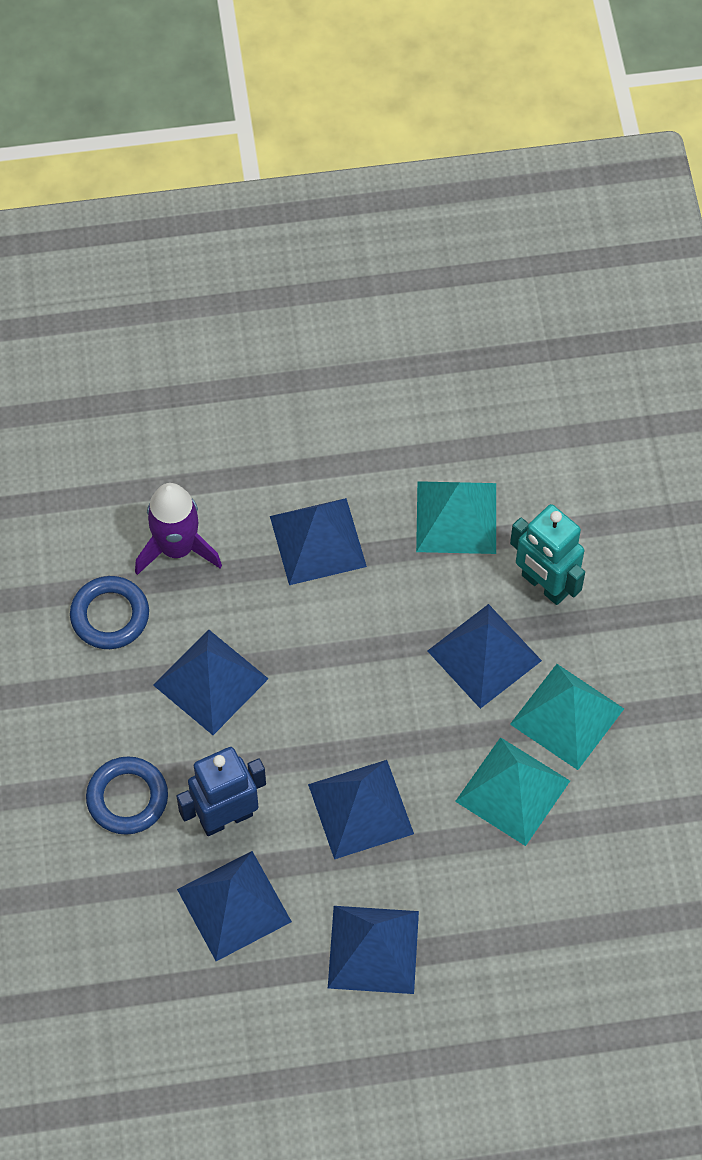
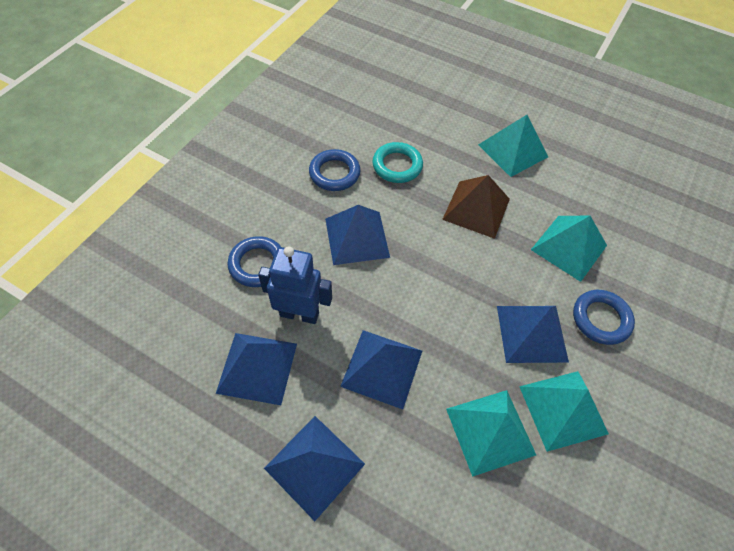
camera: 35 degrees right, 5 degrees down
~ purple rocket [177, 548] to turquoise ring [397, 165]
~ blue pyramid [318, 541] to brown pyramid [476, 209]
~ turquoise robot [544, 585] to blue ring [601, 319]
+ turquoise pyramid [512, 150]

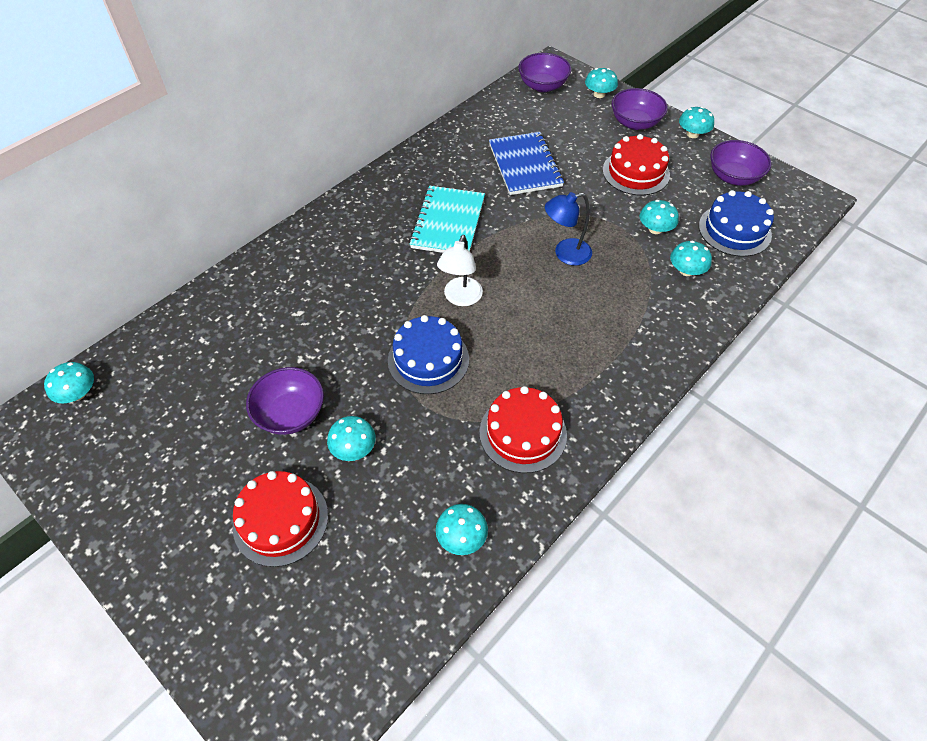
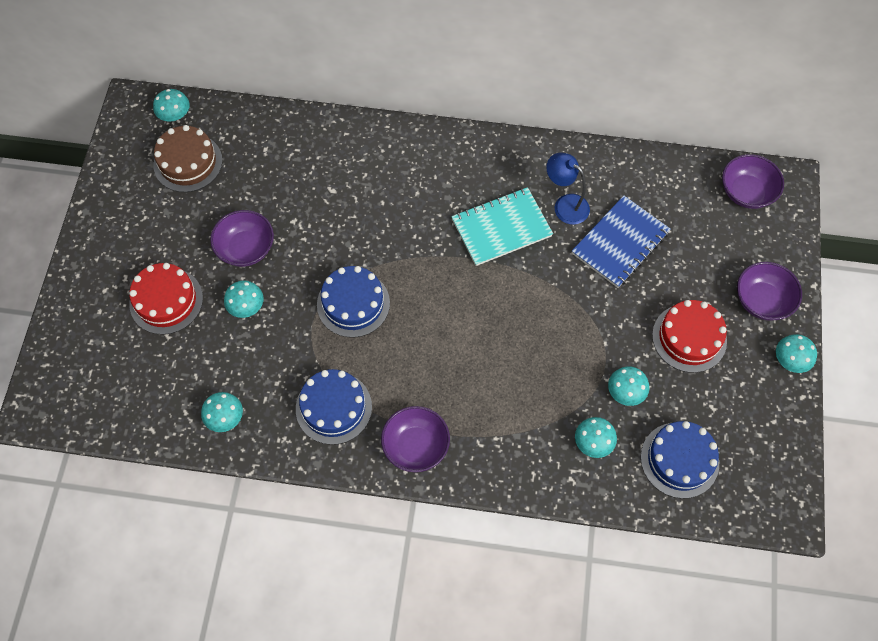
camera: 55 degrees right, 10 degrees up
- turquoise mushroom [599, 94]
~ purple bowl [733, 177] to [416, 446]
~ blue lamp [565, 254] to [565, 205]
- white lamp [460, 298]
~ red cake [523, 433] to blue cake [333, 407]
+ brown cake [188, 162]

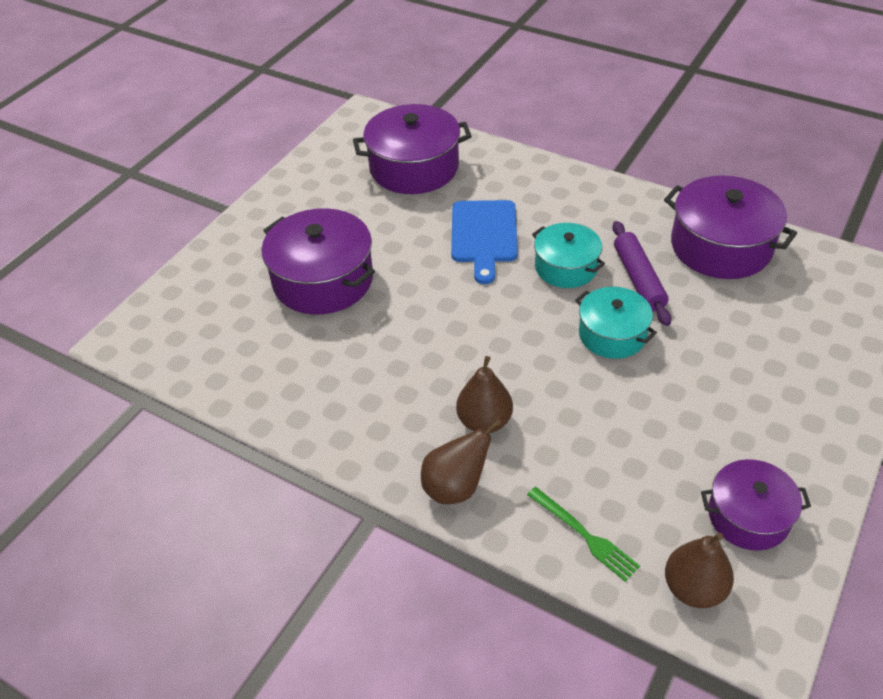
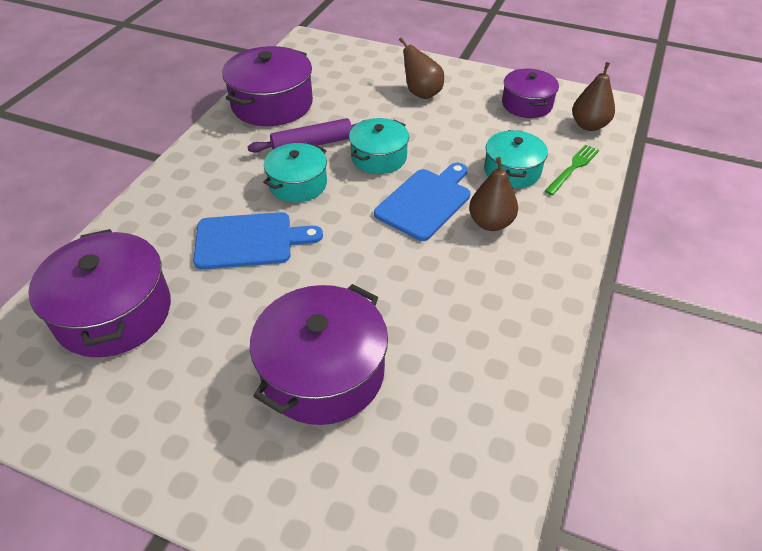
camera: 100 degrees left, 0 degrees up
~ brown pear [455, 487] to [421, 93]
+ turquoise pot [512, 171]
+ blue cutting board [426, 202]

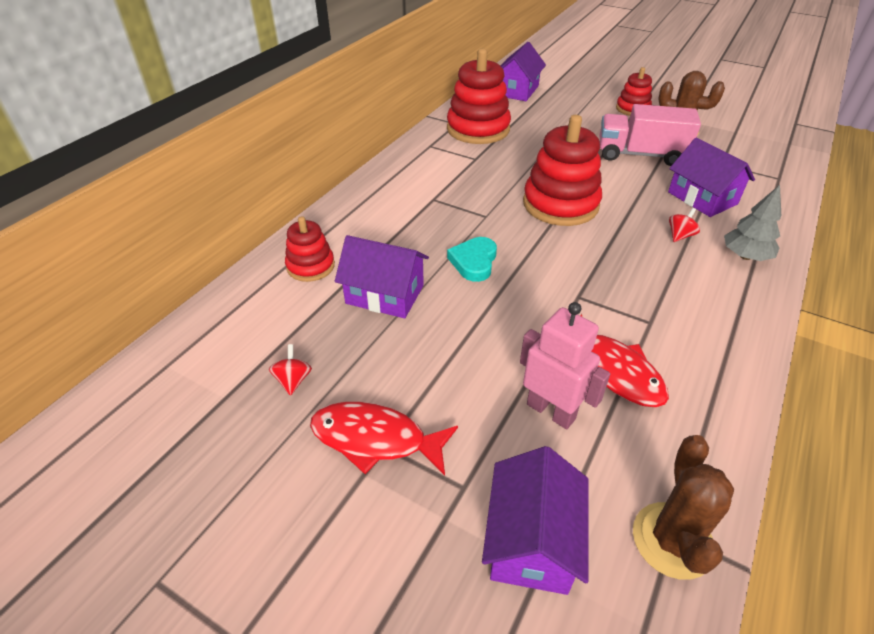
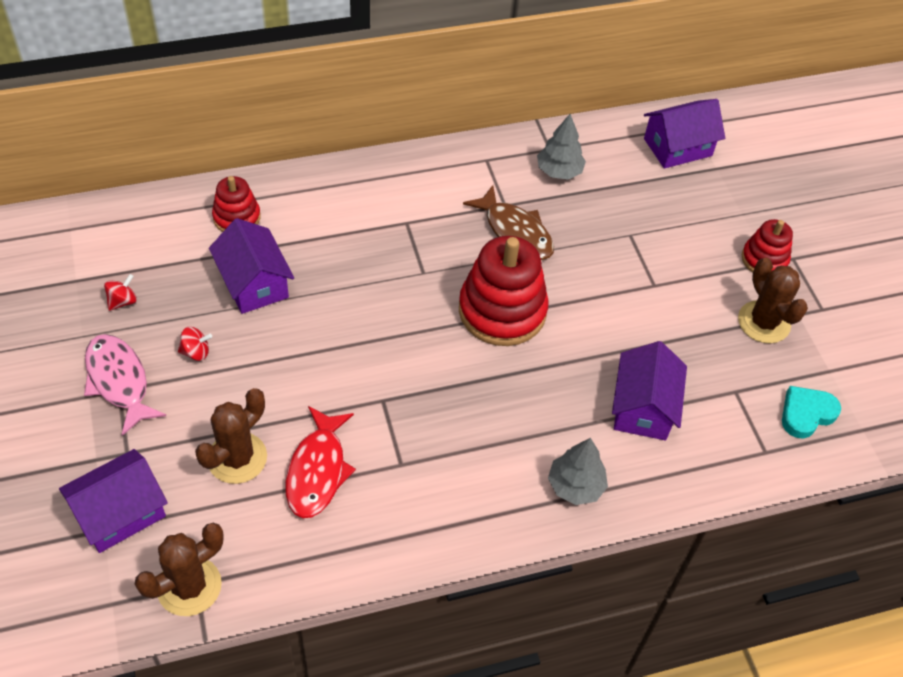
camera: 40 degrees right, 10 degrees up
~ red stacking toy [478, 129] to grey tree [559, 171]
- pink truck [640, 155]
~ red spinning top [680, 236] to [196, 352]
~ turquoise heart [474, 262] to [806, 414]
~ pink robot [551, 411] to brown cactus [237, 458]
~ red fish [375, 439] to pink fish [119, 381]
+ brown fish [515, 232]

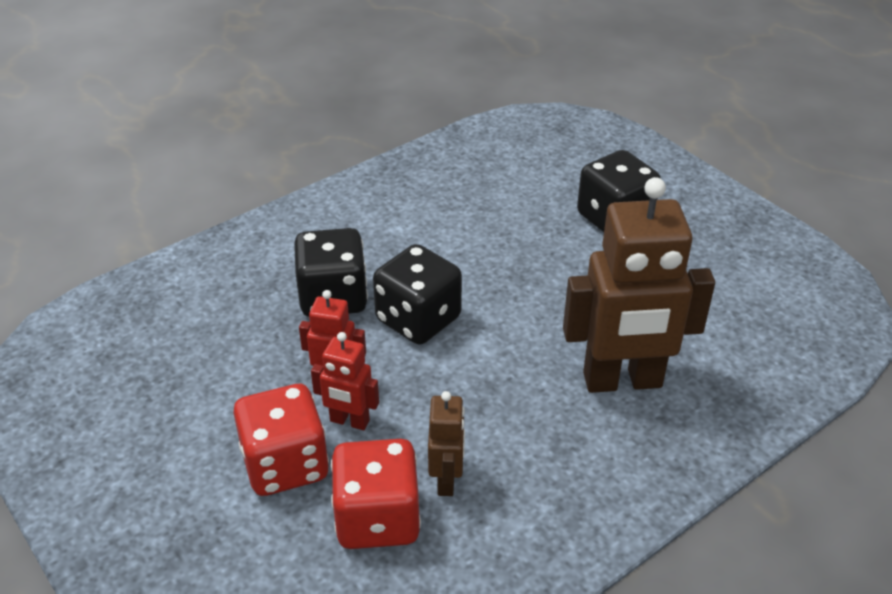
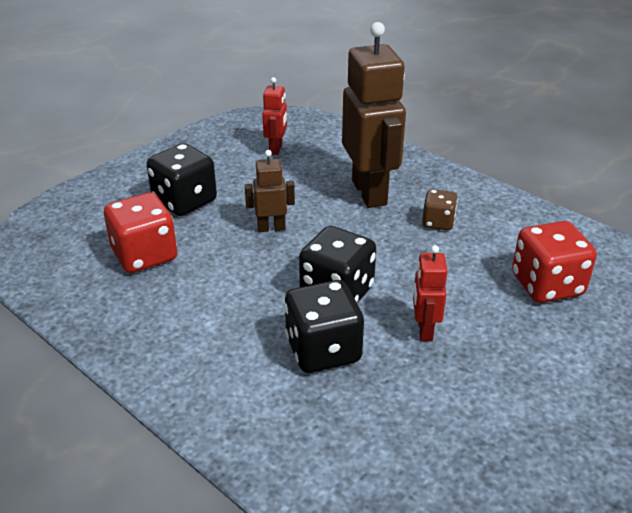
camera: 100 degrees left, 5 degrees down
~ red robot [349, 421] to [276, 149]
~ red dice [285, 465] to [145, 255]
~ brown robot [446, 480] to [271, 228]
+ brown dice [438, 222]

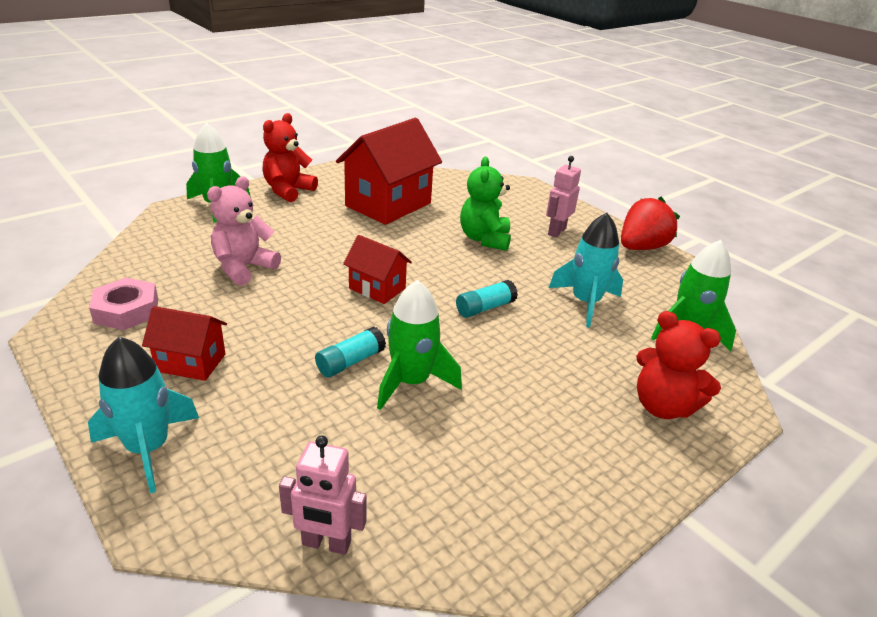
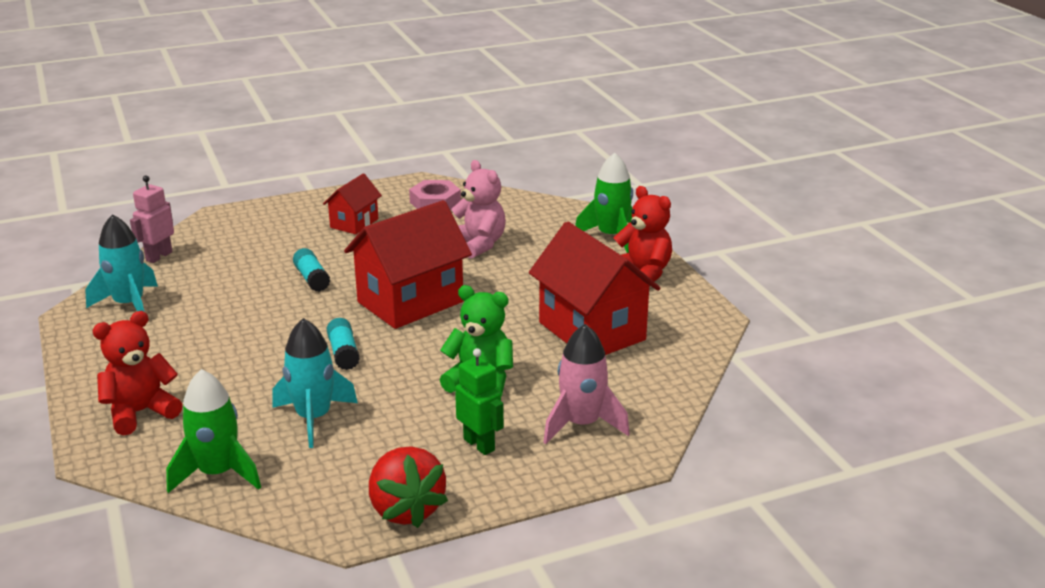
camera: 110 degrees right, 5 degrees down
~ pink robot [556, 231] to green robot [479, 444]
~ red house [377, 288] = [410, 302] x1.89
- green rocket [411, 382]
~ turquoise rocket [148, 448] to [129, 305]
+ pink rocket [582, 424]

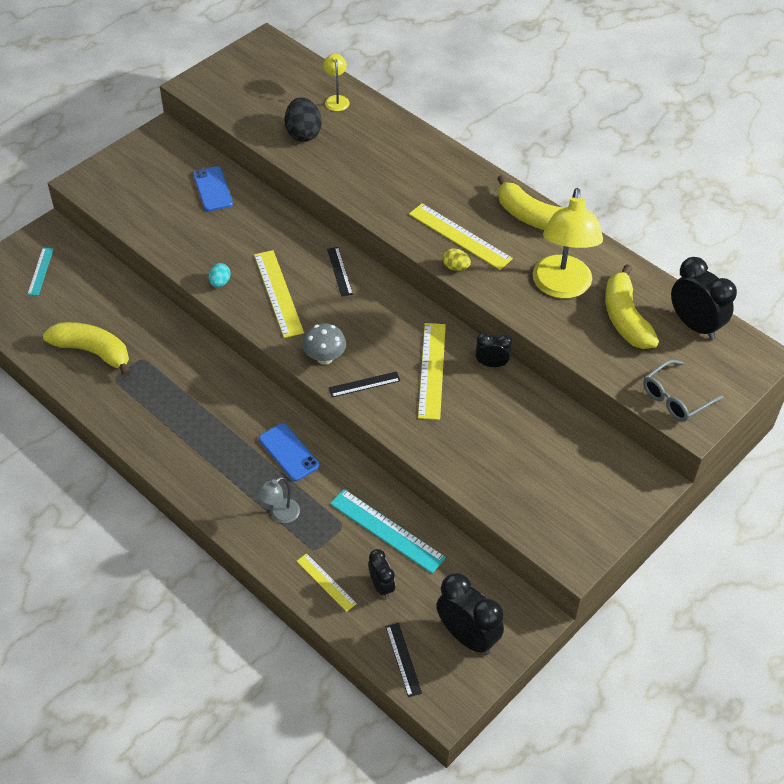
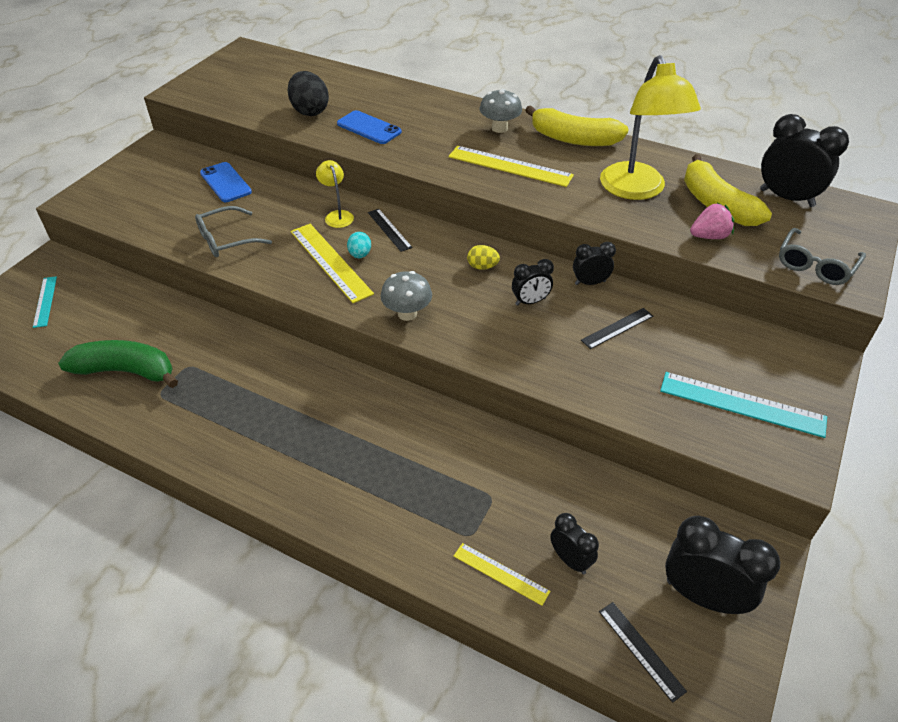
camera: 15 degrees left, 5 degrees down
~ yellow lamp [336, 100] to [337, 215]
~ yellow egg [455, 267] to [482, 267]
~ turquoise egg [220, 283] to [360, 255]
~ yellow banana [93, 352] to green banana [126, 371]
~ yellow ruler [431, 370] to black clock [530, 301]
~ black ruler [364, 384] to [617, 328]
~ blue phone [289, 452] to [369, 128]
- grey lamp [279, 514]
~ turquoise ruler [387, 530] to [742, 404]
+ grey mushroom [499, 128]
+ pink strawberry [709, 236]
+ grey glasses [226, 240]

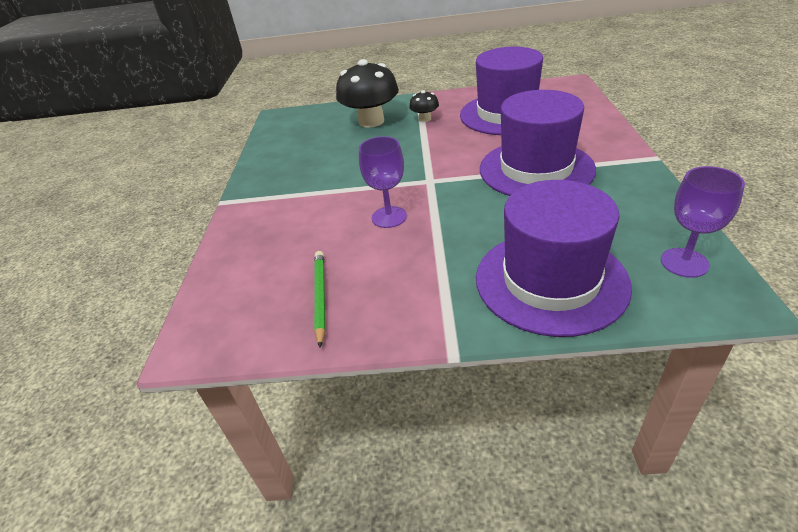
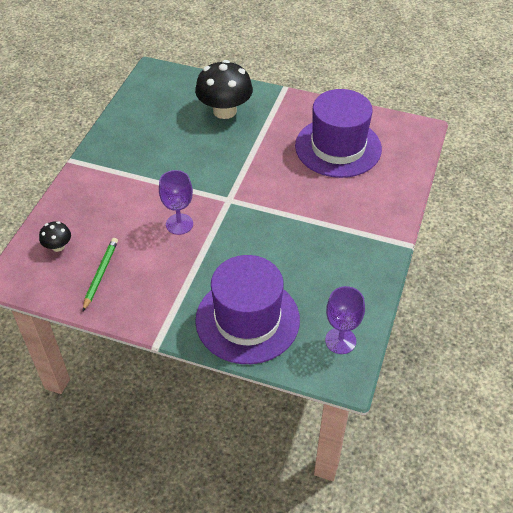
camera: 15 degrees right, 10 degrees up
~ black mushroom [425, 119] to [58, 246]
- purple hat [536, 169]

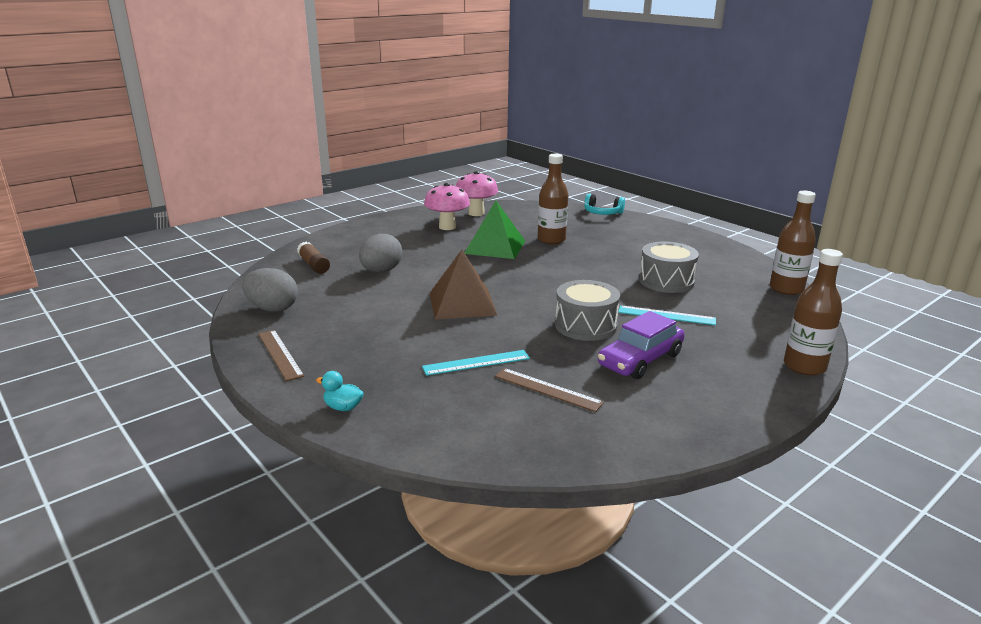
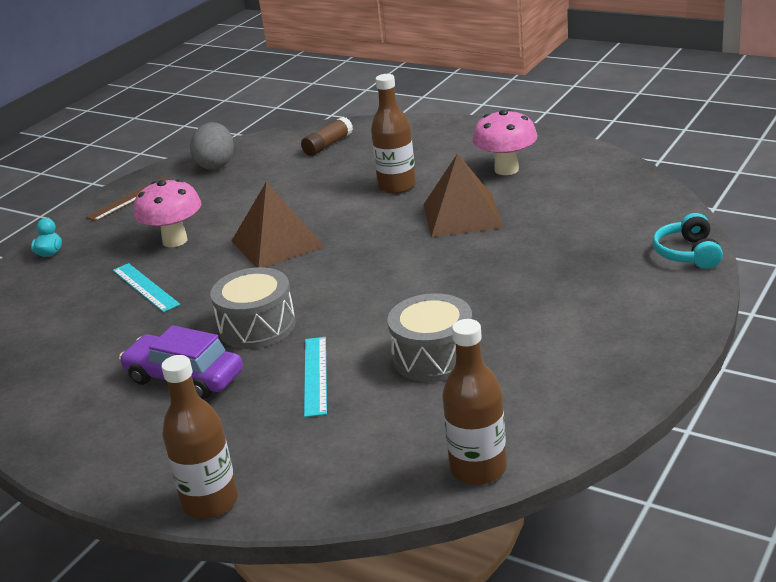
camera: 75 degrees right, 5 degrees up
~ brown bottle [551, 240] to [397, 186]
~ pink mushroom [476, 213] to [175, 241]
~ green pyramid [495, 247] to brown pyramid [462, 215]
- grey egg [381, 271]
- brown ruler [547, 389]

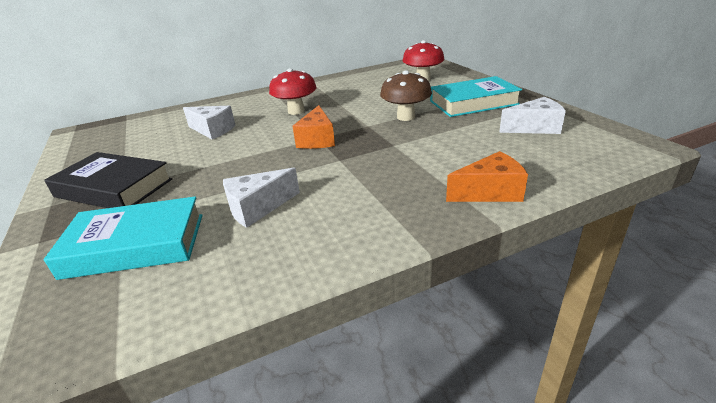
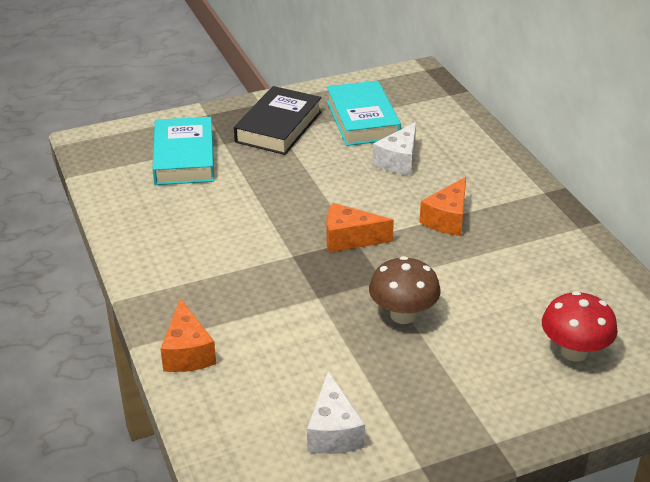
camera: 90 degrees right, 5 degrees up
~ red mushroom [296, 111] to orange cheese [447, 219]
~ turquoise book [473, 103] to [362, 120]
- white cheese [257, 208]

